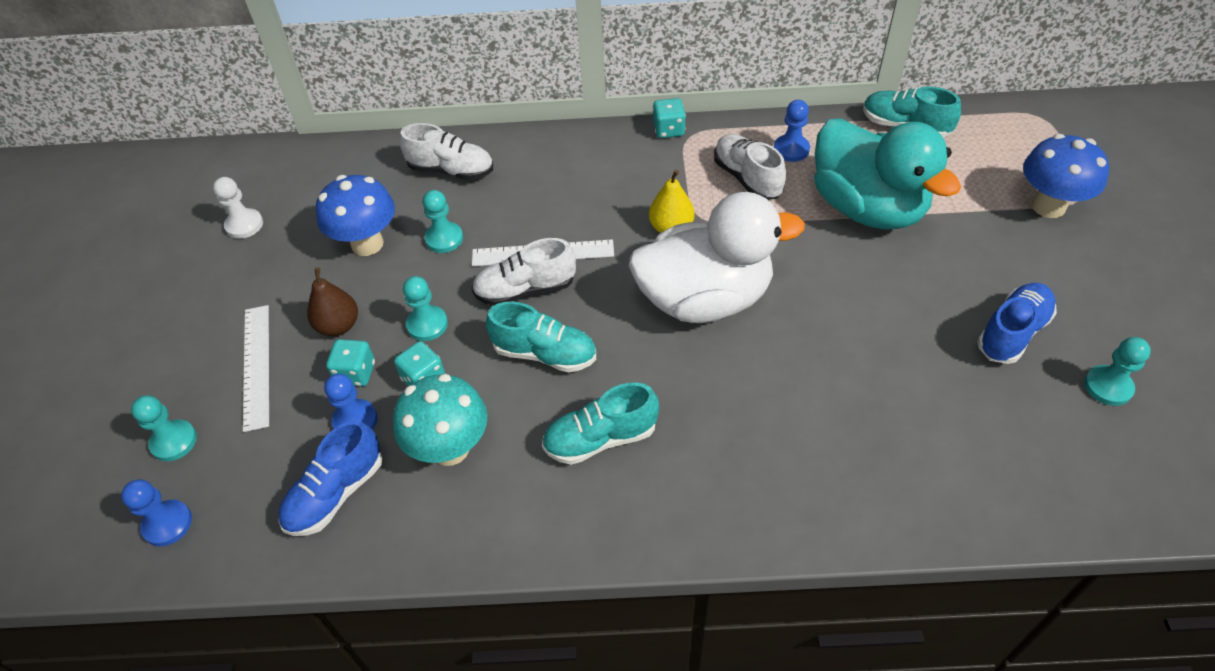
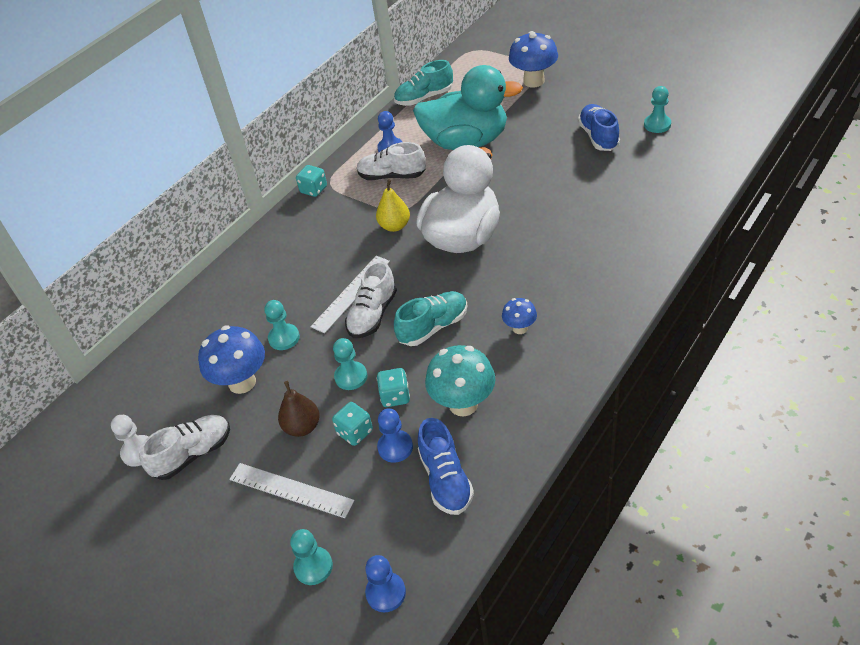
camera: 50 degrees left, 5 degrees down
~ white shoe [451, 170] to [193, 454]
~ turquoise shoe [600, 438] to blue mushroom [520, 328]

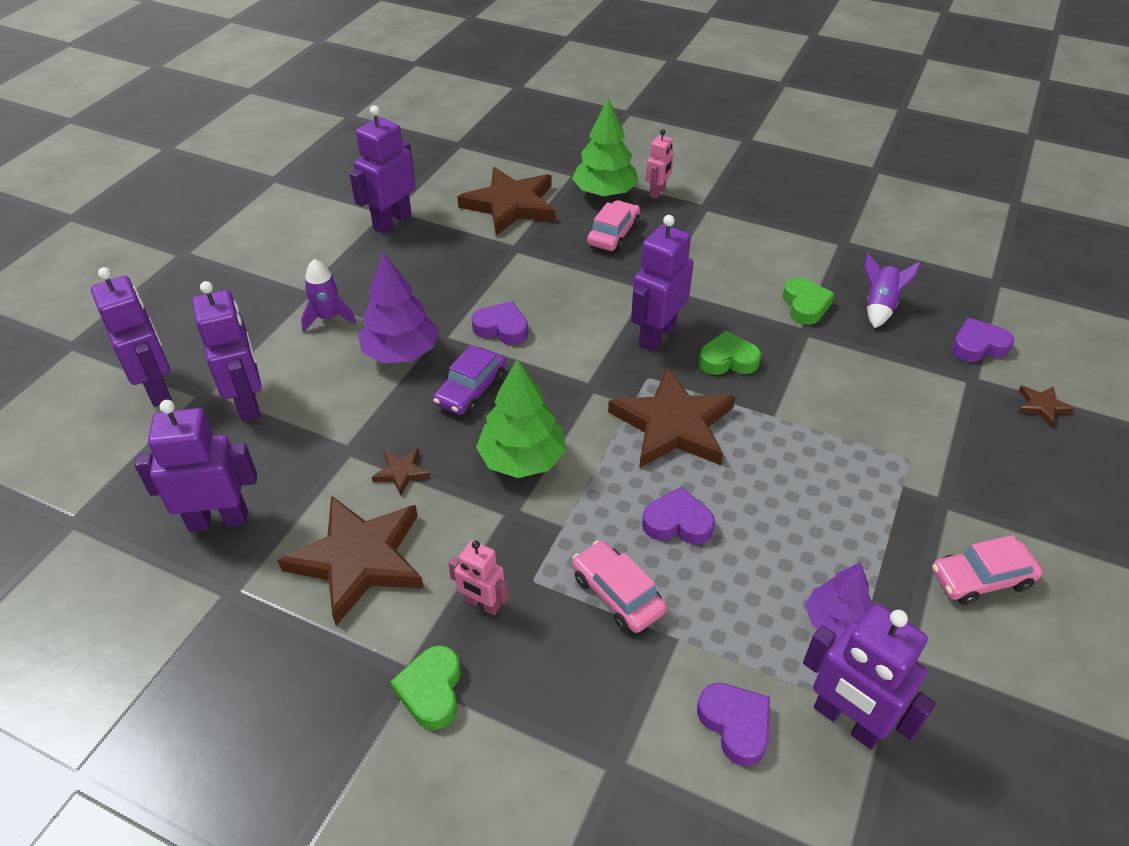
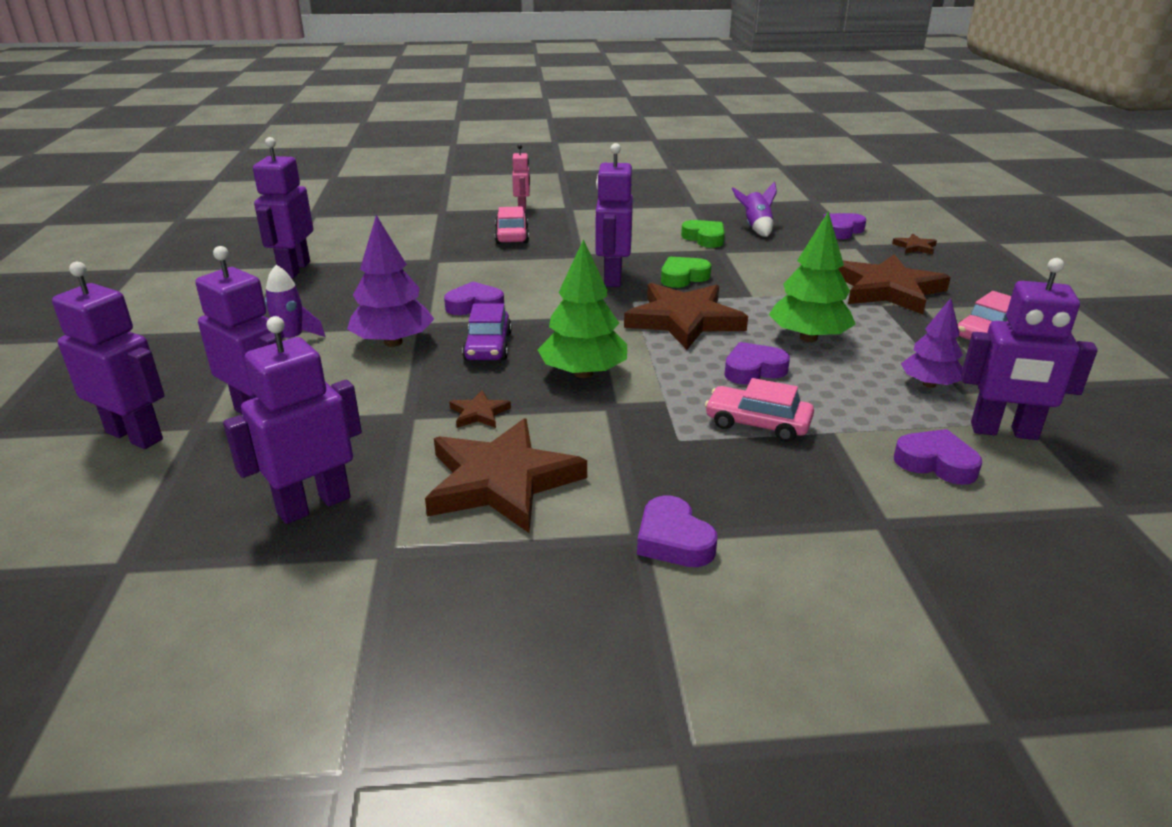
camera: 30 degrees left, 15 degrees down
~ green tree [605, 193] to [808, 338]
~ brown star [511, 205] to [887, 290]
- pink robot [482, 604]
~ green heart [431, 691] to purple heart [673, 540]

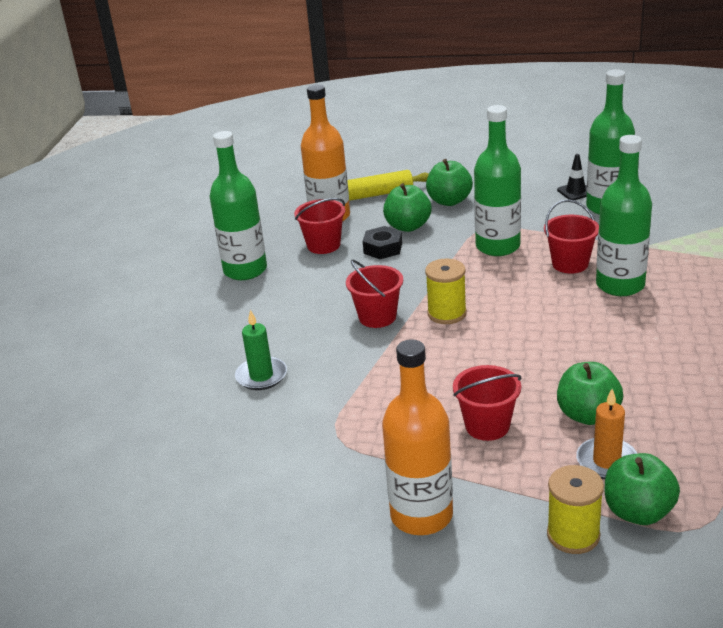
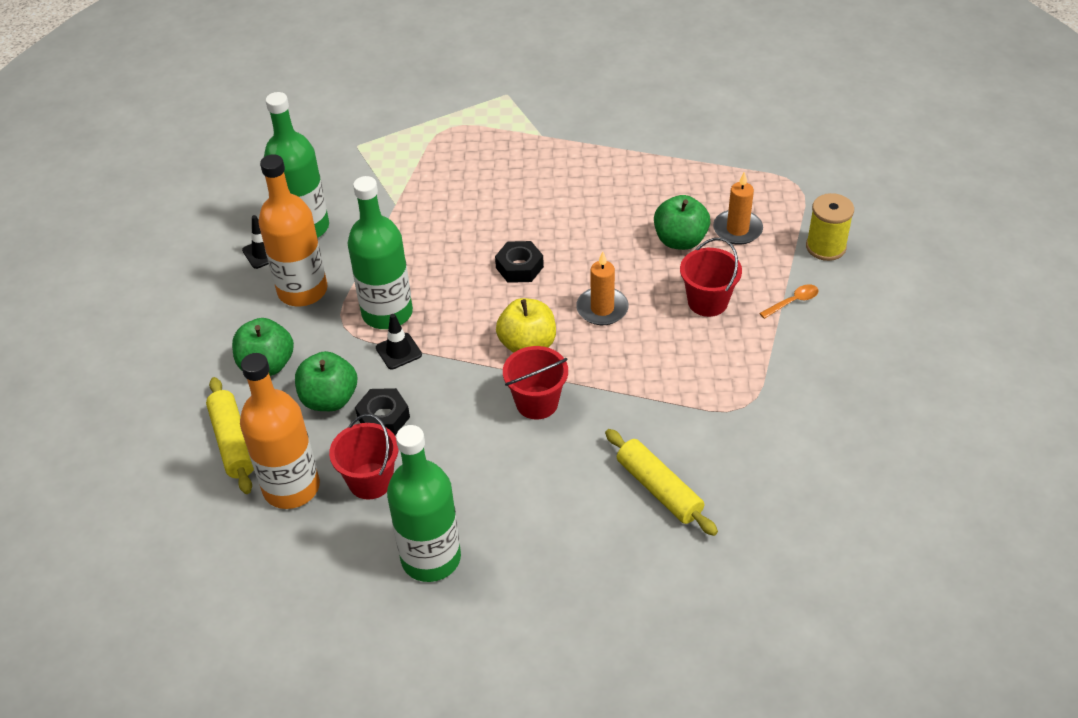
camera: 100 degrees left, 15 degrees up
- green bottle [620, 285]
- red bucket [570, 264]
~ yellow spool [447, 313] to yellow apple [527, 345]
~ green candle [261, 376] to yellow rolling pin [659, 489]
~ orange bottle [421, 515] to [302, 290]
- green apple [638, 512]
+ black nut [519, 267]
+ orange candle [602, 309]
+ orange spoon [792, 302]
+ black traffic cone [398, 351]

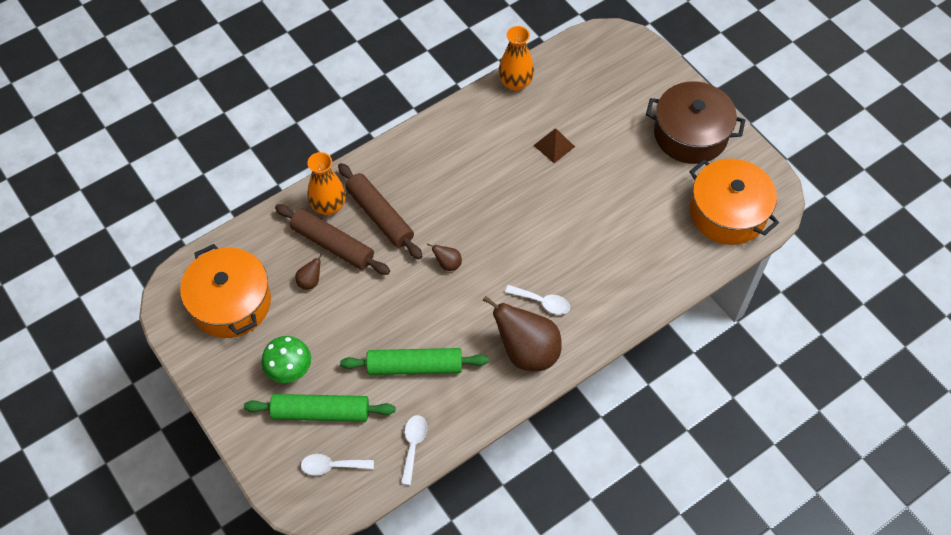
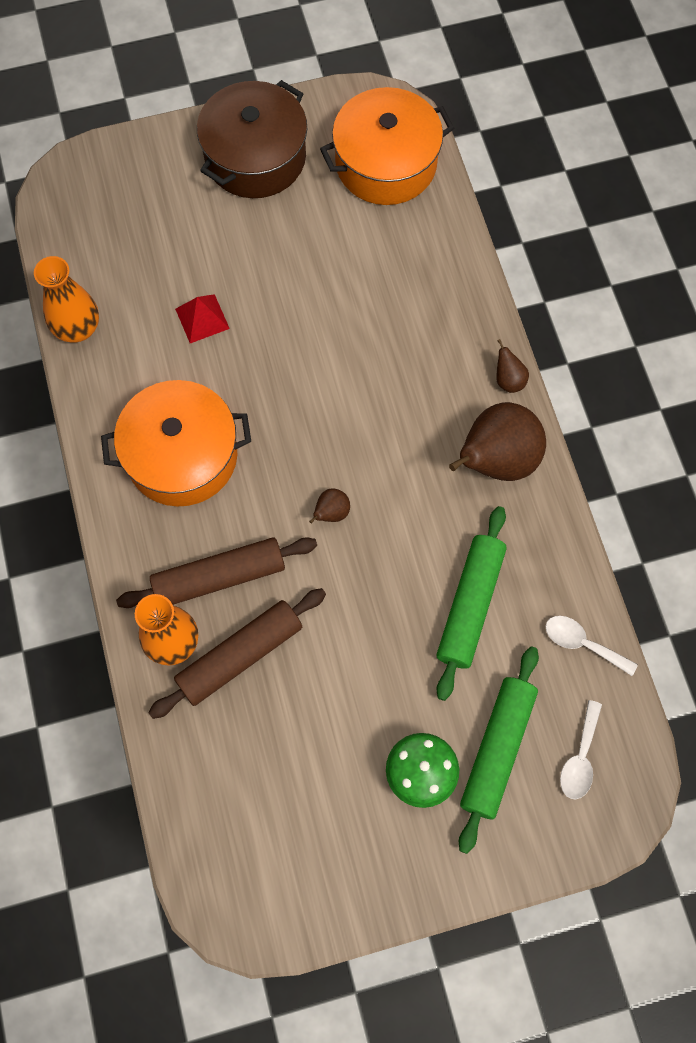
camera: 70 degrees left, 10 degrees up
~ brown pyramid [554, 146] to red pyramid [202, 318]
~ orange pot [231, 303] to [182, 455]
~ brown pear [310, 281] to [508, 380]
- white spoon [542, 302]

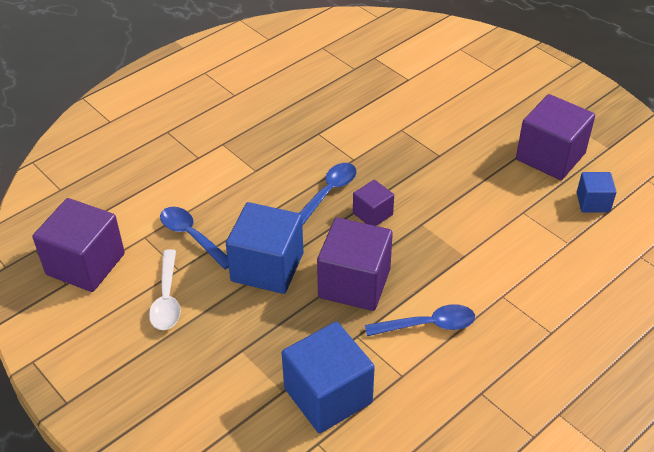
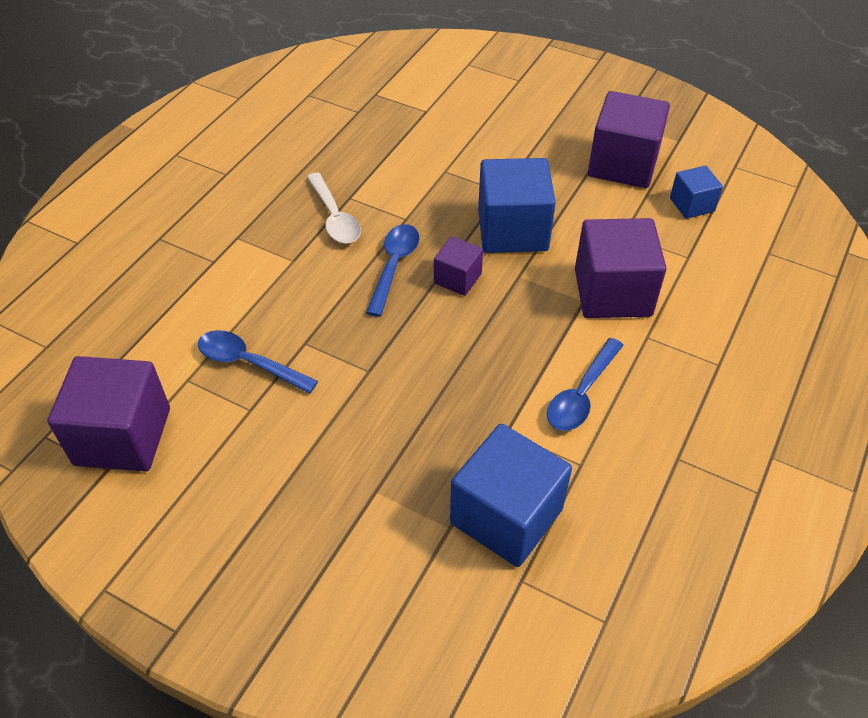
camera: 20 degrees left, 5 degrees up
~ blue cube [267, 267] to [512, 230]
~ purple cube [354, 283] to [612, 292]
~ white spoon [167, 298] to [335, 217]
~ blue spoon [428, 325] = [581, 394] 150 degrees clockwise

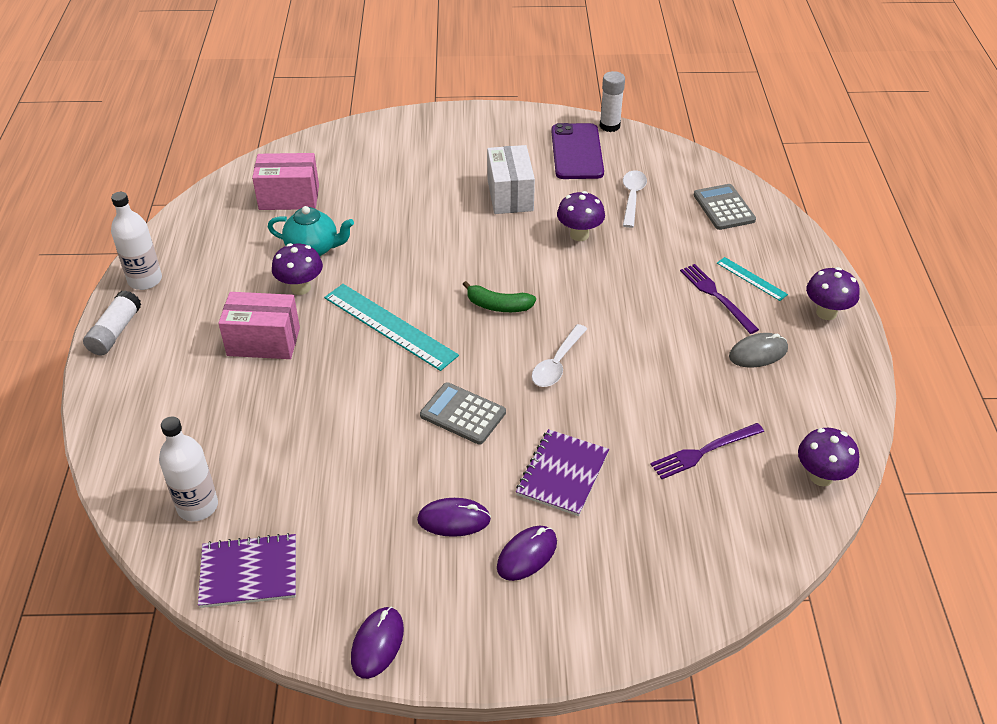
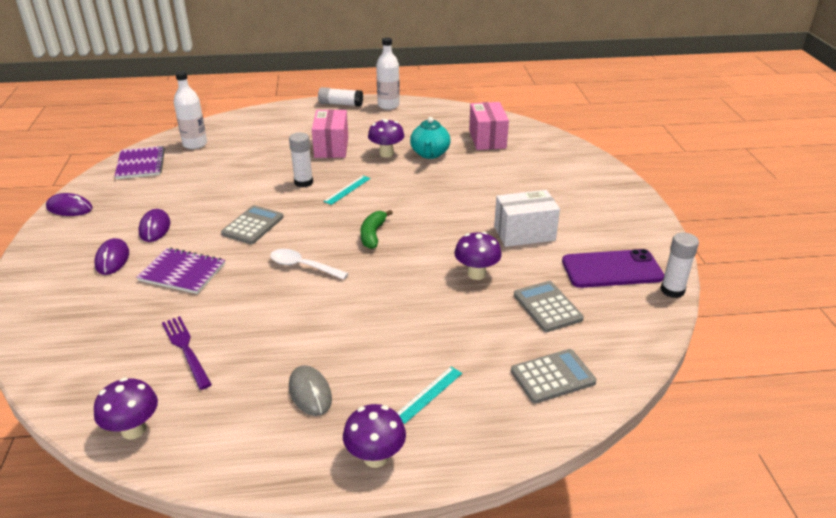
camera: 85 degrees right, 10 degrees down
~ white spoon [632, 197] to grey calculator [547, 307]
- purple fork [716, 296]
~ turquoise ruler [390, 326] = [347, 190] x0.51
~ purple mouse [527, 555] = [112, 259] 45 degrees clockwise
+ white glue stick [303, 182]

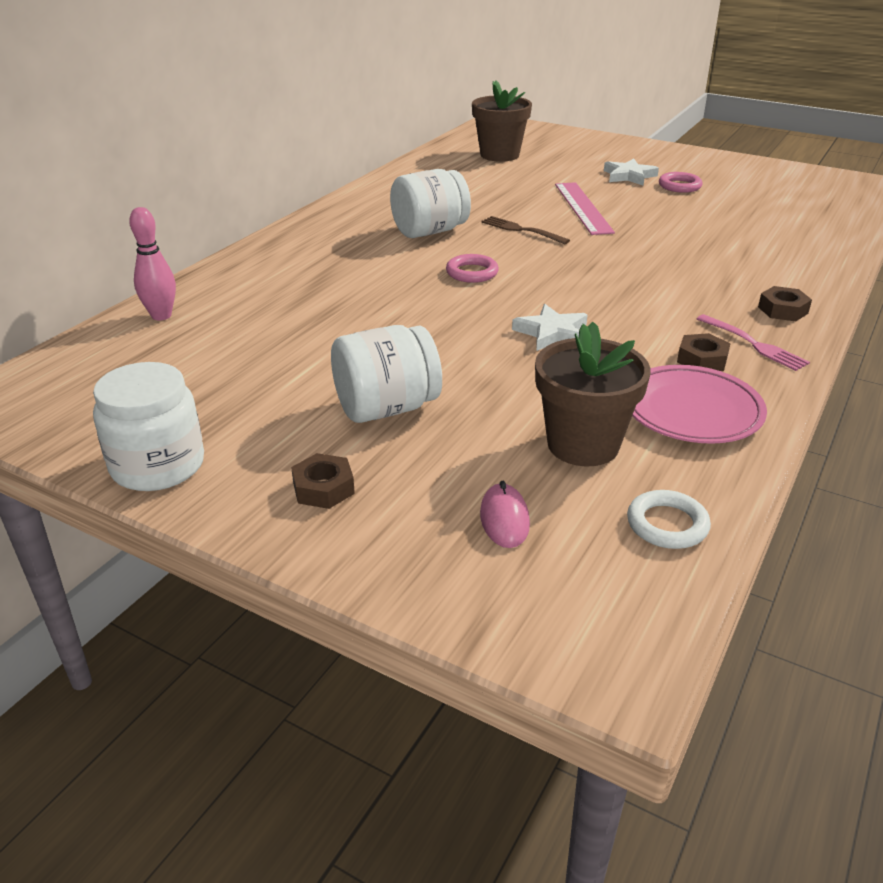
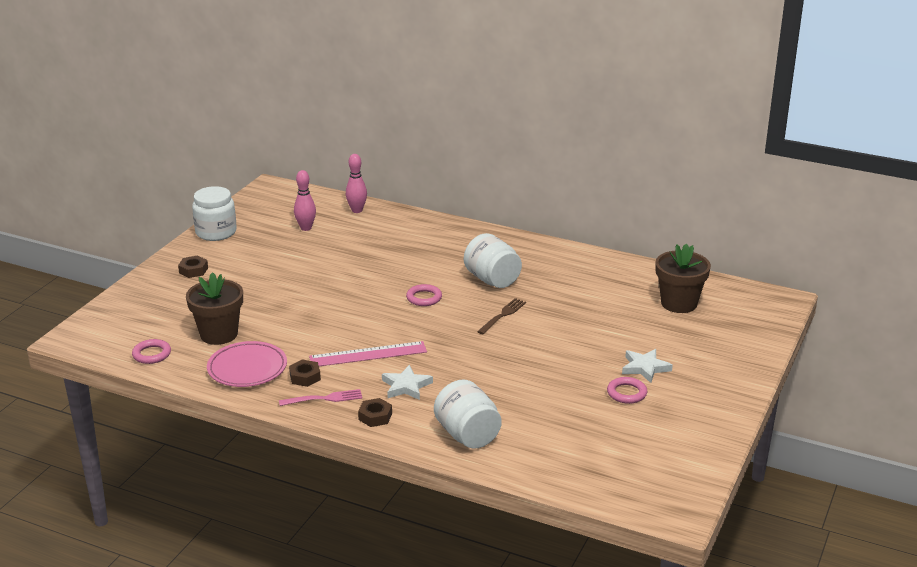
camera: 85 degrees right, 5 degrees down
~ pink ruler [583, 207] to [368, 354]
~ white star [552, 333] to [406, 386]
~ pink fork [754, 344] = [324, 398] 150 degrees counterclockwise
~ white jar [386, 408] to [467, 435]
- pink mouse [504, 519]
~ white ring [667, 524] to pink ring [152, 354]
+ pink bowling pin [306, 228]

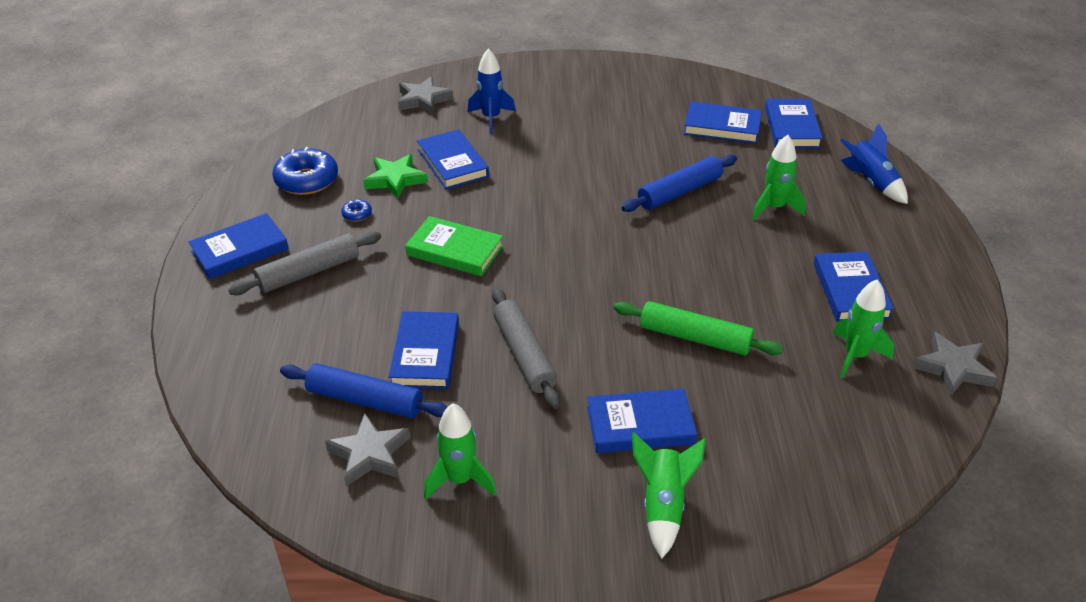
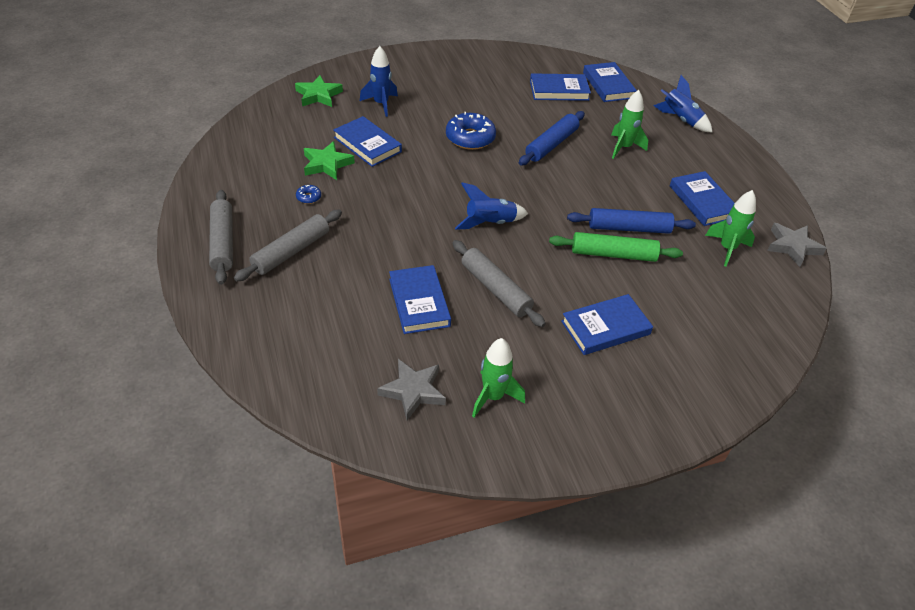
camera: 20 degrees left, 5 degrees up
~ grey star [423, 100] to green star [318, 95]
~ blue donut [307, 180] to [470, 138]
~ blue book [240, 250] to grey rolling pin [222, 242]
- green book [455, 250]
~ blue rolling pin [365, 400] to [629, 228]
- green rocket [663, 505]
+ blue rocket [490, 223]

